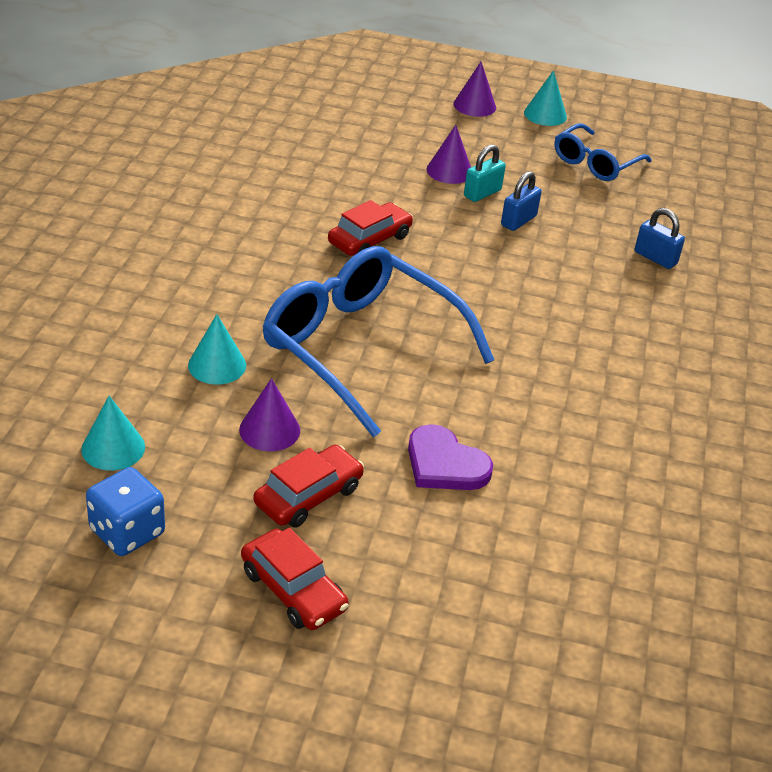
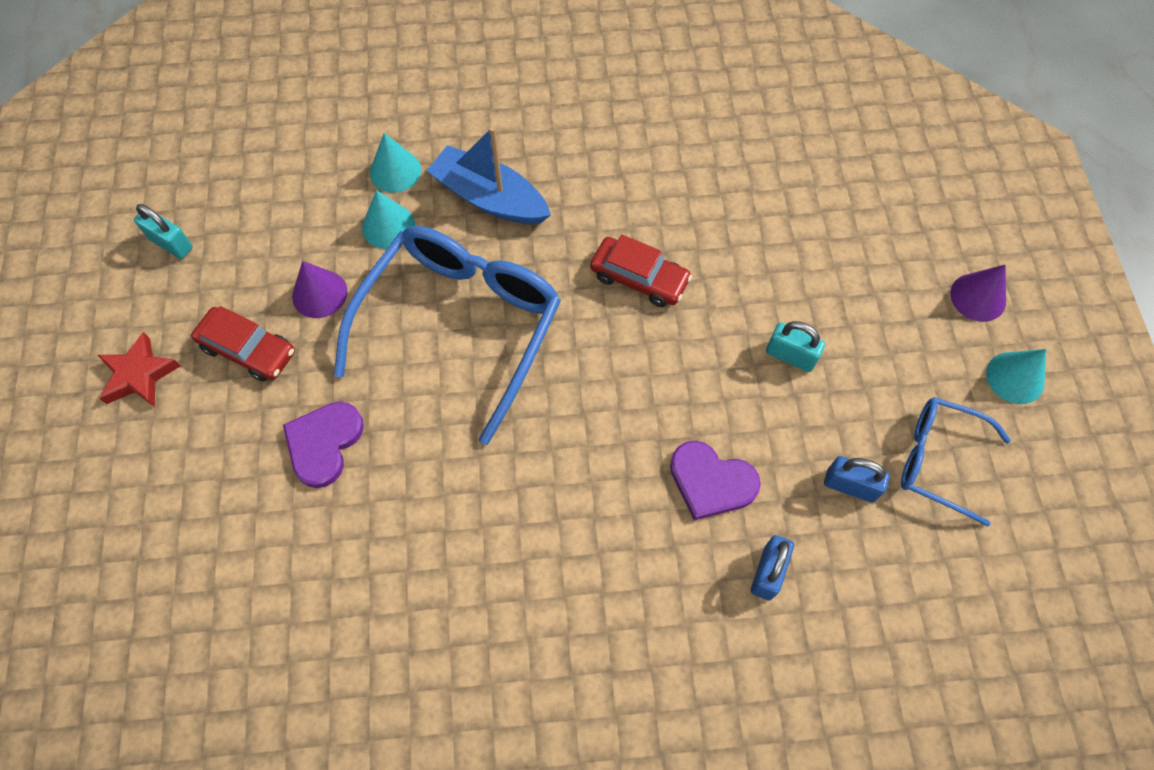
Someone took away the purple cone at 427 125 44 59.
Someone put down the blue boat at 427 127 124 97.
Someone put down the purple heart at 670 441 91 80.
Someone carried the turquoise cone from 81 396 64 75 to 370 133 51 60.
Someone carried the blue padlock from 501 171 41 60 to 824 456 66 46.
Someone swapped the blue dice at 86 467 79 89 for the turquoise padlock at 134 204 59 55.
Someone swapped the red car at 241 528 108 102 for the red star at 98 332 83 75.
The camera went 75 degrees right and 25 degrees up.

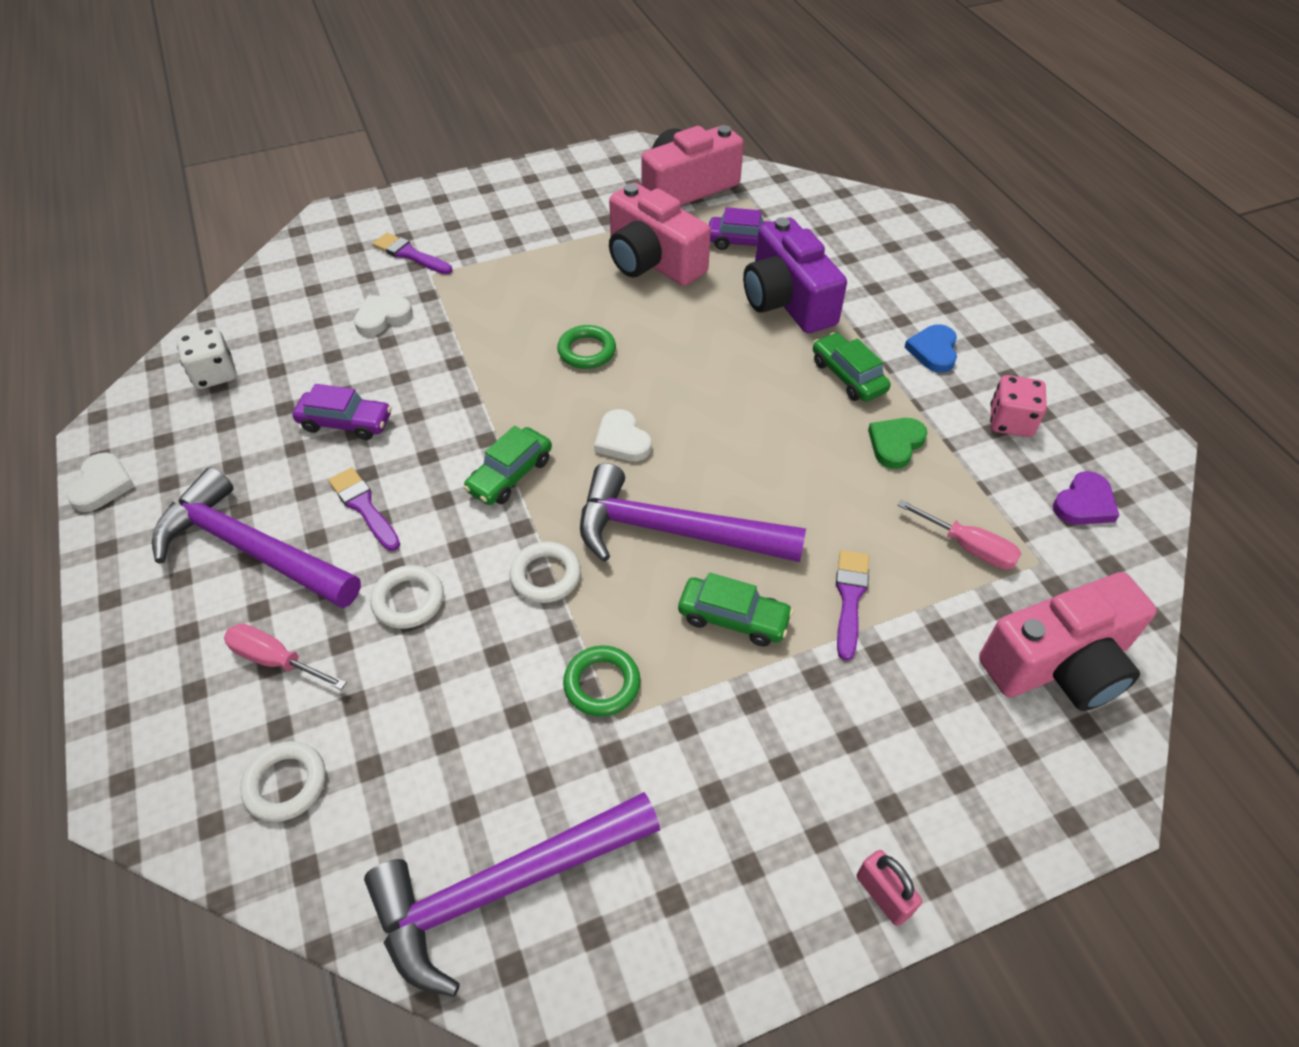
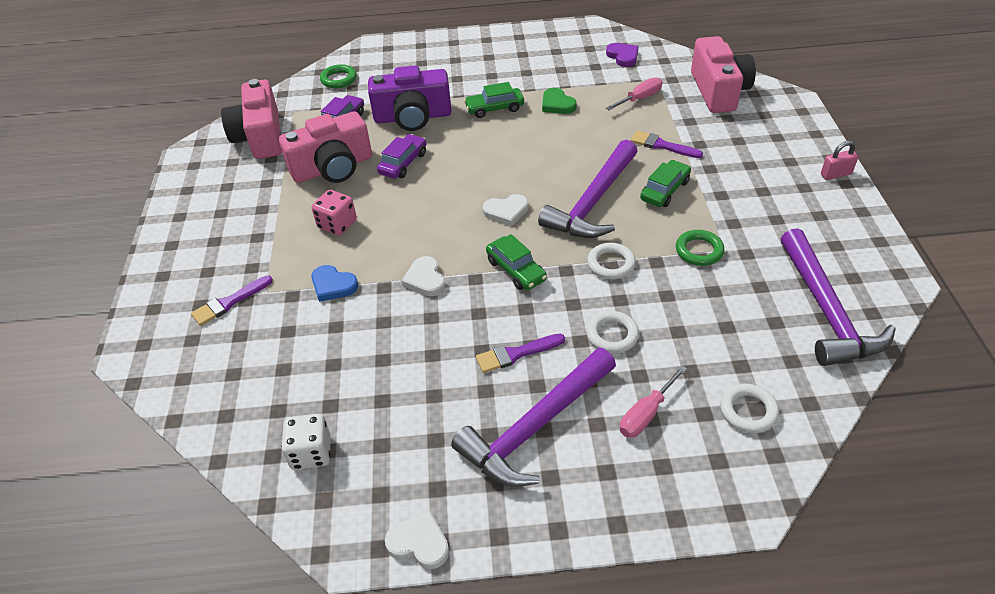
Someone carried the purple car from 293 384 99 56 to 377 134 50 45.
Someone carried the white heart from 354 295 59 41 to 402 256 44 40.
Someone carried the green ring from 557 325 59 44 to 320 64 37 24.
Someone carried the blue heart from 904 324 53 49 to 311 265 47 37.
Someone carried the pink dice from 990 375 57 62 to 312 190 45 46.
The camera went 70 degrees left and 5 degrees down.

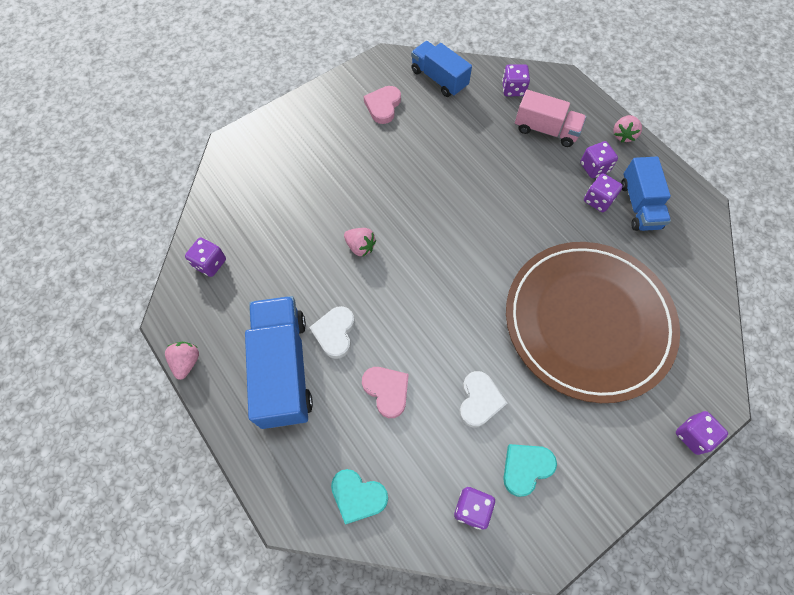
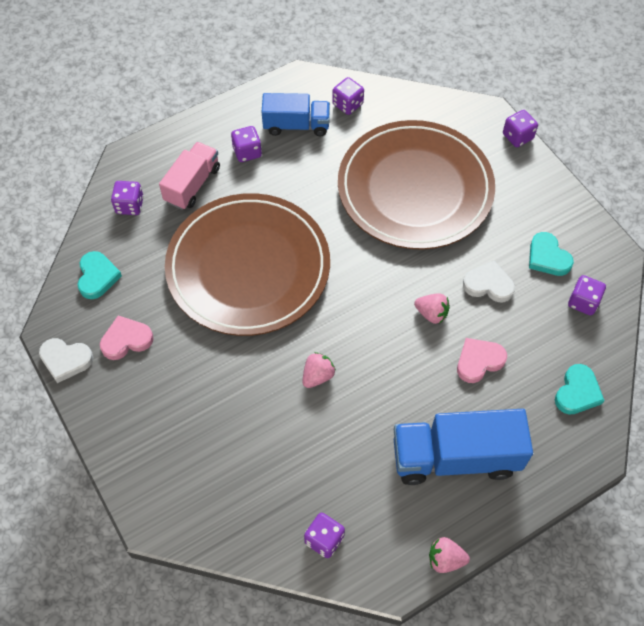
Someone put down the brown plate at 165 193 165 143.
Someone carried the white heart from 309 306 46 53 to 39 338 54 45.
Someone carried the purple dice from 584 173 39 39 to 332 77 32 38.
Someone carried the pink strawberry from 613 115 29 27 to 414 293 36 31.
Someone swapped the blue truck at 411 41 61 56 for the turquoise heart at 78 251 44 48.
Someone rotated the pink heart at 364 86 37 38 by 135 degrees clockwise.
The camera went 85 degrees left and 5 degrees down.

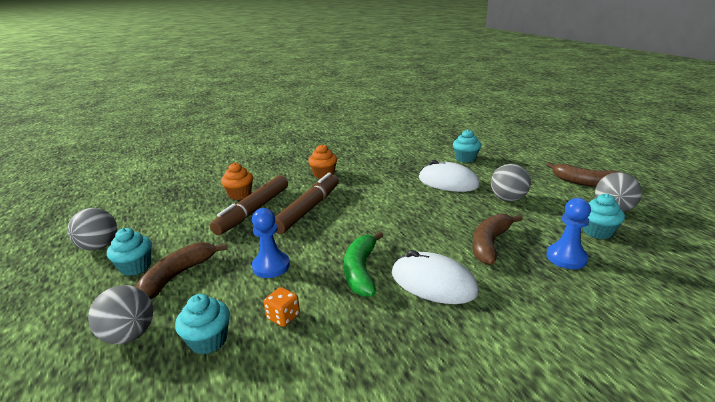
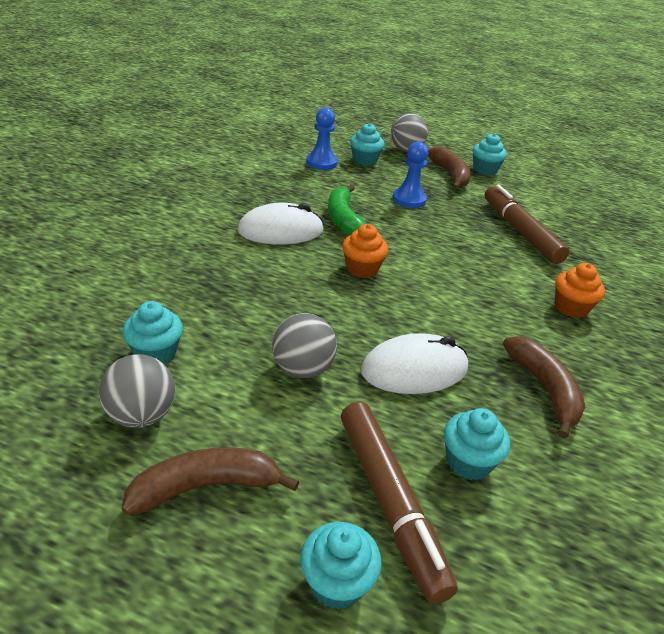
Someone took away the grey ball at 68 208 49 42.
Someone took away the orange dice at 264 287 36 40.
Someone put down the turquoise cupcake at 300 522 82 88.
Someone carried the orange cupcake from 221 163 32 37 to 342 224 46 54.
Someone carried the brown marker from 275 173 64 61 to 341 402 117 202.
Someone carried the brown banana from 472 214 51 51 to 503 336 82 103.
Someone carried the blue pawn from 546 198 45 71 to 306 107 32 63.
Someone rotated the green banana at 344 232 40 65 by 150 degrees counterclockwise.
The camera went 130 degrees right and 10 degrees up.

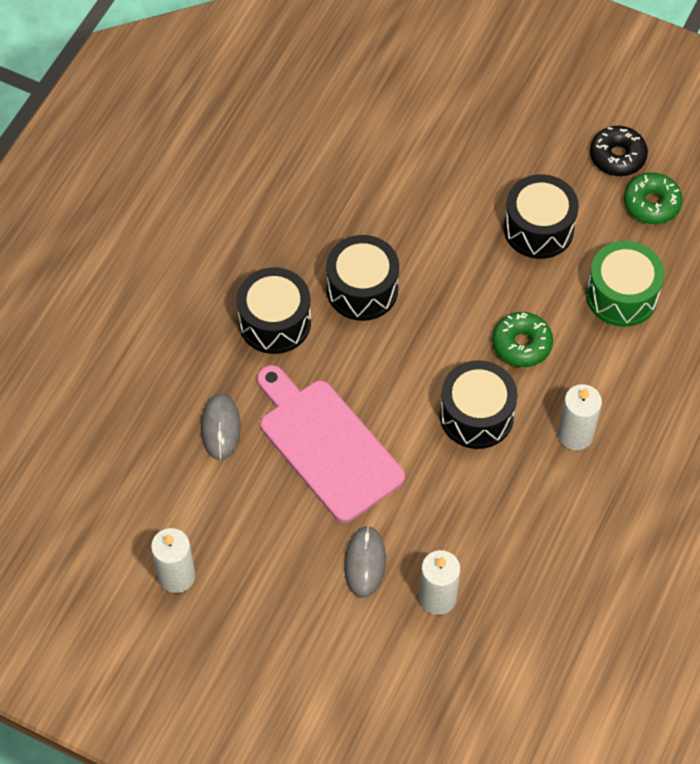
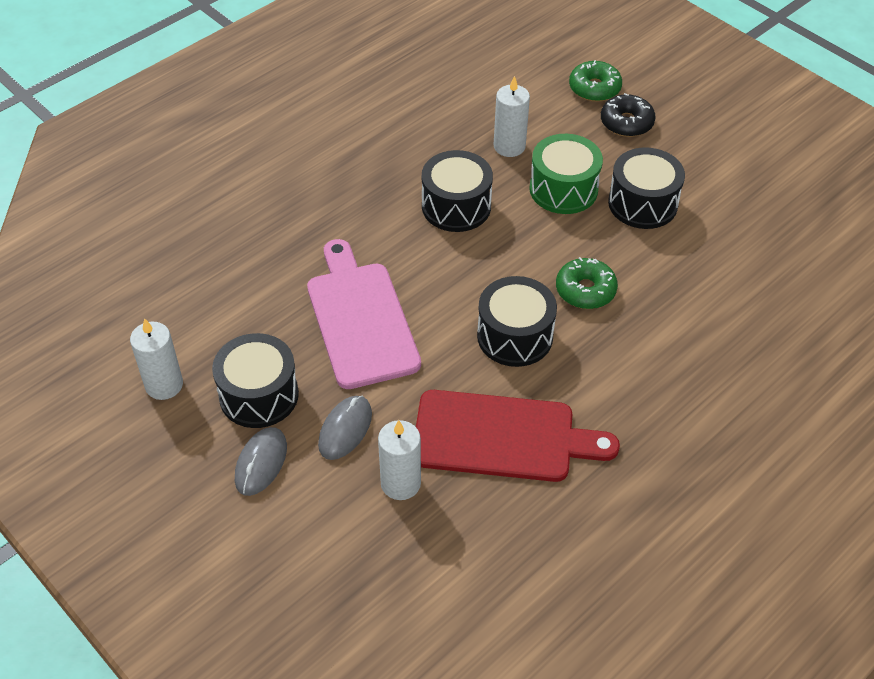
Someone put down the red cutting board at 416 390 204 92.
Someone carried the grey mouse from 201 393 40 67 to 235 427 52 69.
Someone carried the black drum from 237 267 74 87 to 212 333 87 95.
Someone carried the white candle from 558 384 44 66 to 494 76 36 81.
Someone carried the green drum from 586 241 79 86 to 529 134 74 80.
Someone carried the black donut from 590 126 58 50 to 601 93 54 44.
Someone carried the green donut from 624 173 59 51 to 569 60 53 42.
The camera went 20 degrees right and 10 degrees down.

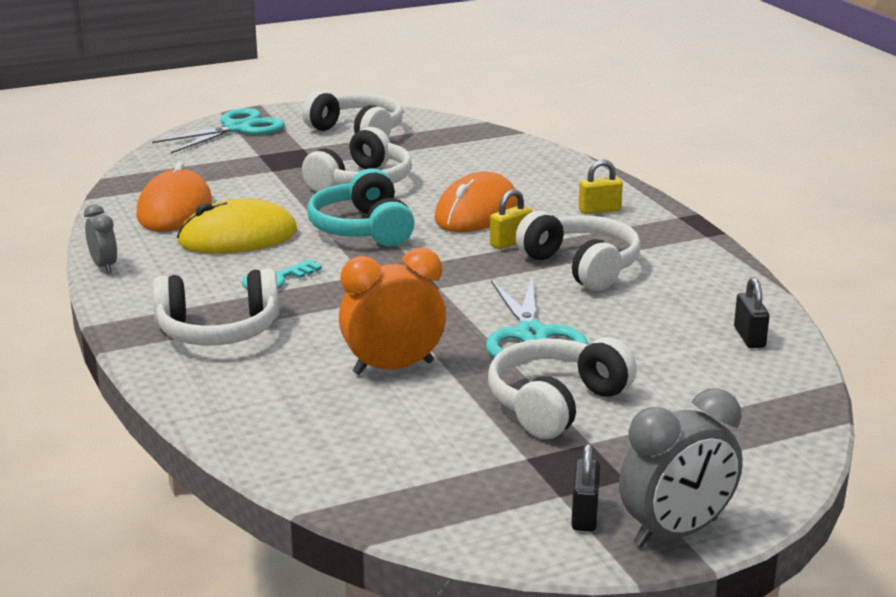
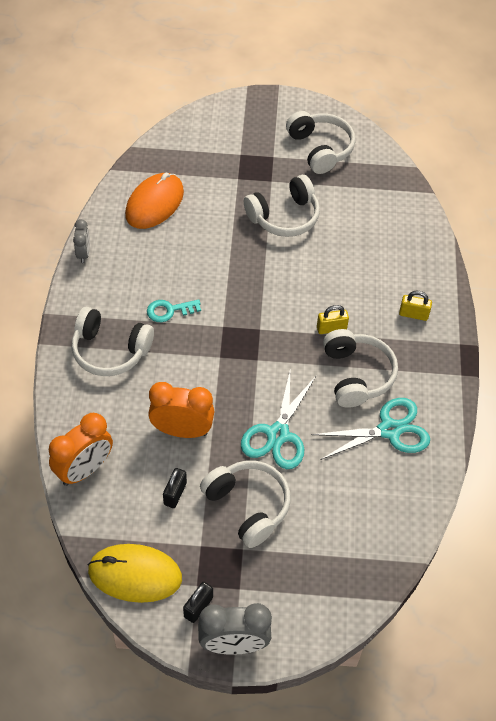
Someone took away the turquoise headphones at 307 168 108 78.
Someone took away the orange mouse at 434 172 84 60.
Someone put down the orange clock at 49 413 64 73.
Someone carried the turquoise scissors from 152 108 133 46 to 312 398 118 62.
Someone carried the yellow mouse from 177 199 120 55 to 88 544 94 59.
Someone carried the black padlock from 734 277 36 71 to 163 468 24 40.
Someone rotated the white headphones at 488 337 149 102 by 75 degrees clockwise.
The camera went 25 degrees right and 30 degrees up.

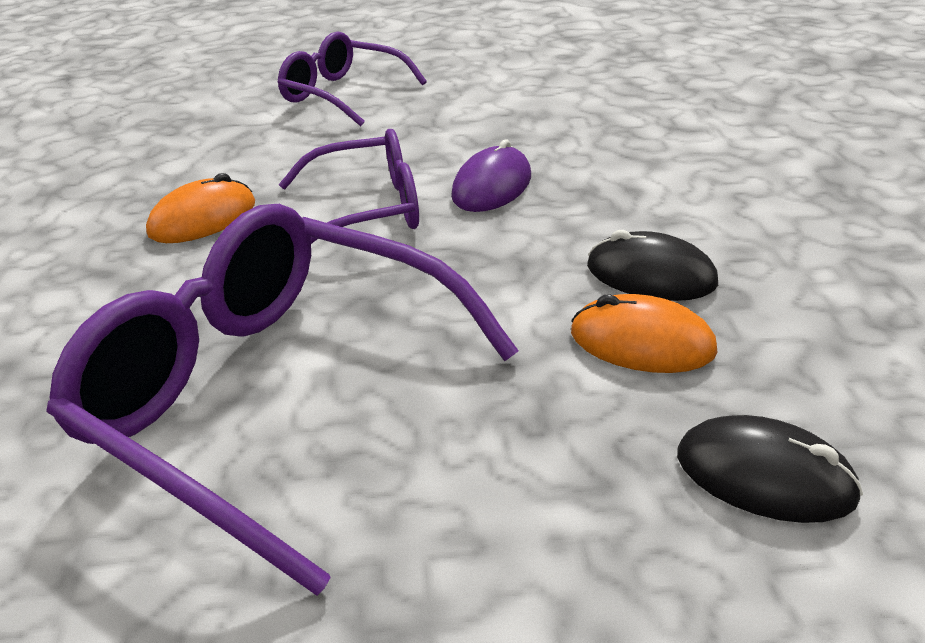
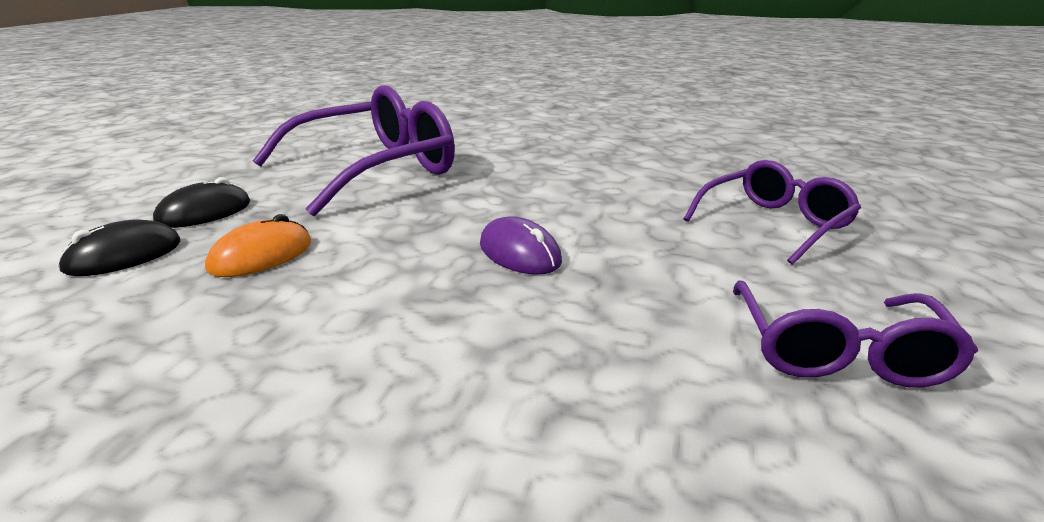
Someone took away the orange mouse at 146 173 109 70.
Someone carried the purple glasses from 279 129 140 115 to 733 280 245 107.
Someone carried the black mouse from 587 230 131 71 to 153 177 98 51.
The camera went 110 degrees right and 10 degrees down.

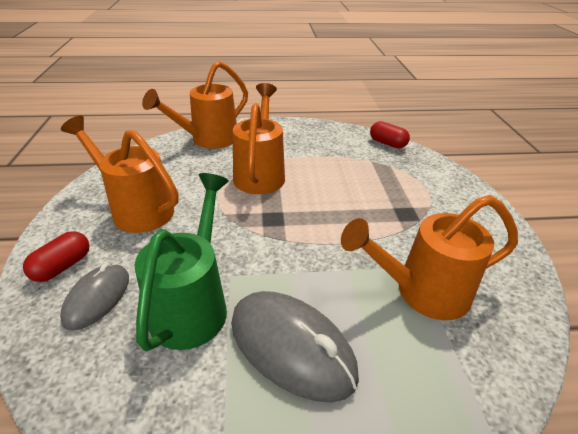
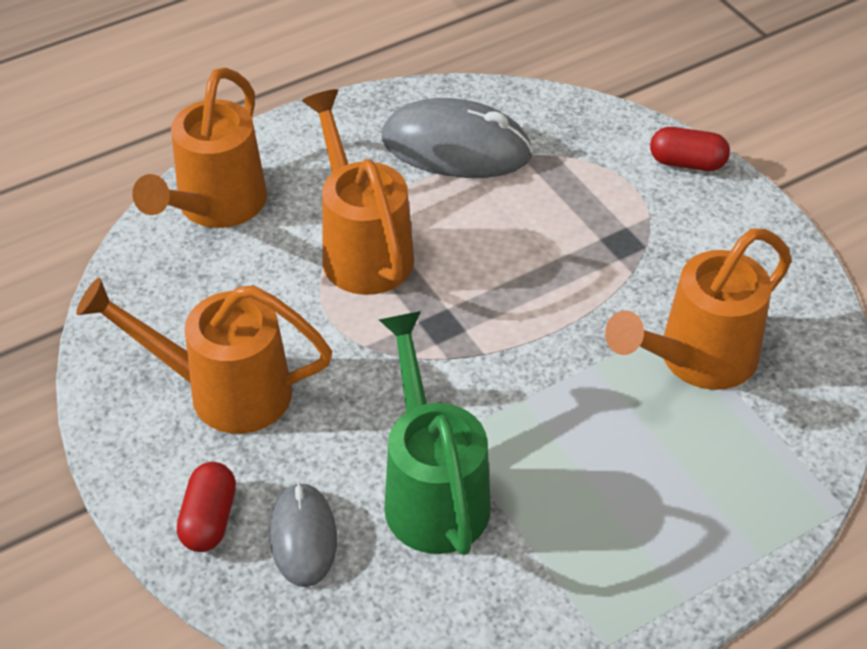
Someone carried the grey mouse from 231 291 128 112 to 381 98 152 80.
Someone carried the red capsule from 370 121 40 27 to 650 127 80 44.
The camera went 25 degrees left and 10 degrees up.

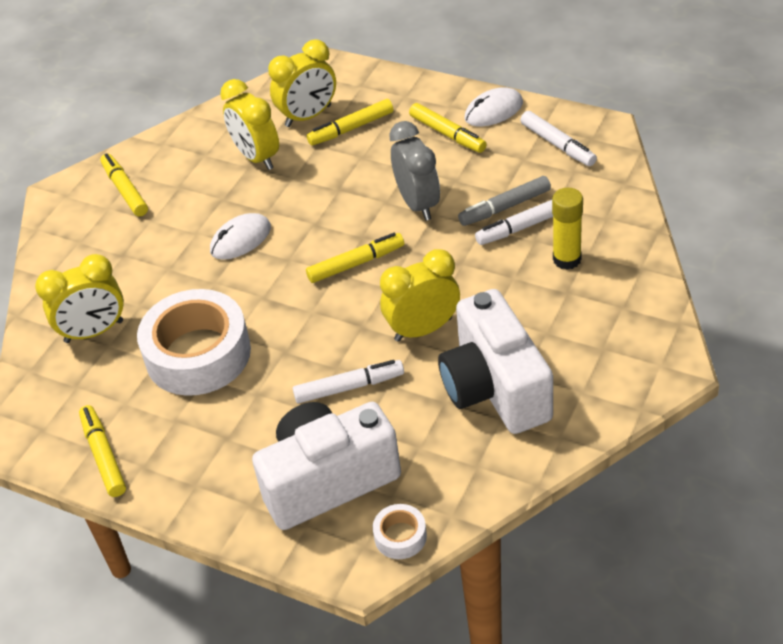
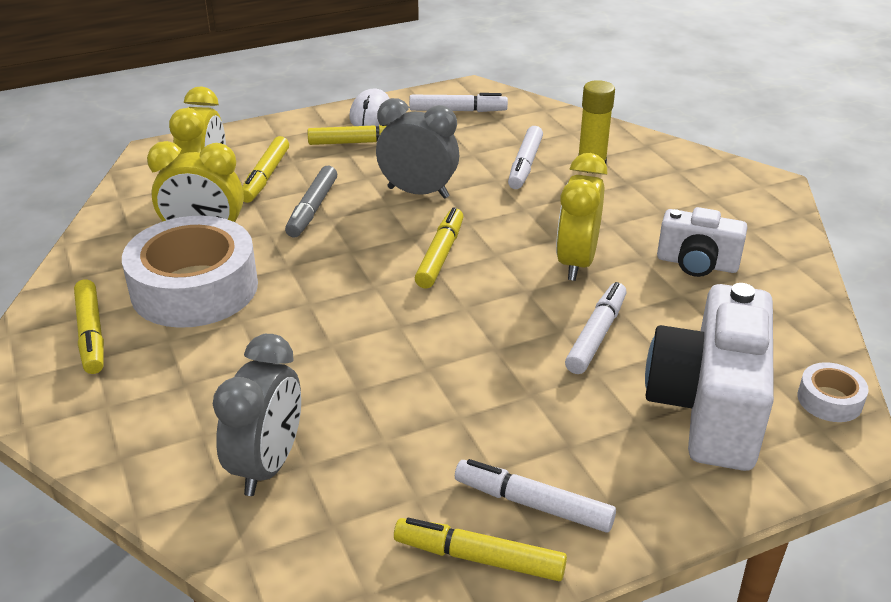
Someone took away the white mouse at 210 213 61 47.
Someone put down the white marker at 455 459 161 74.
Someone carried the white tape from 137 289 114 107 to 122 216 136 112.
Someone carried the grey marker from 458 176 93 50 to 285 166 52 71.
Someone repainted the yellow clock at 35 254 89 89, which became the grey clock at 213 334 88 162.
Someone rotated the yellow marker at 100 153 48 63 by 120 degrees counterclockwise.
Someone scaled the white camera at 438 289 115 145 by 0.57.
The camera went 55 degrees left and 10 degrees down.

